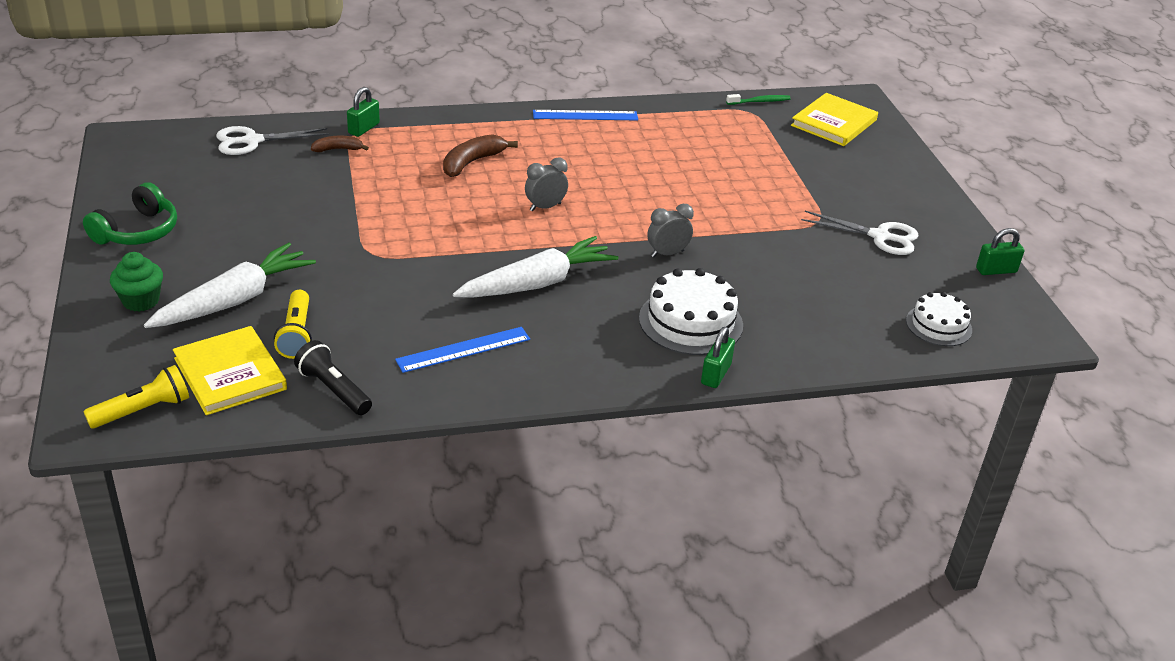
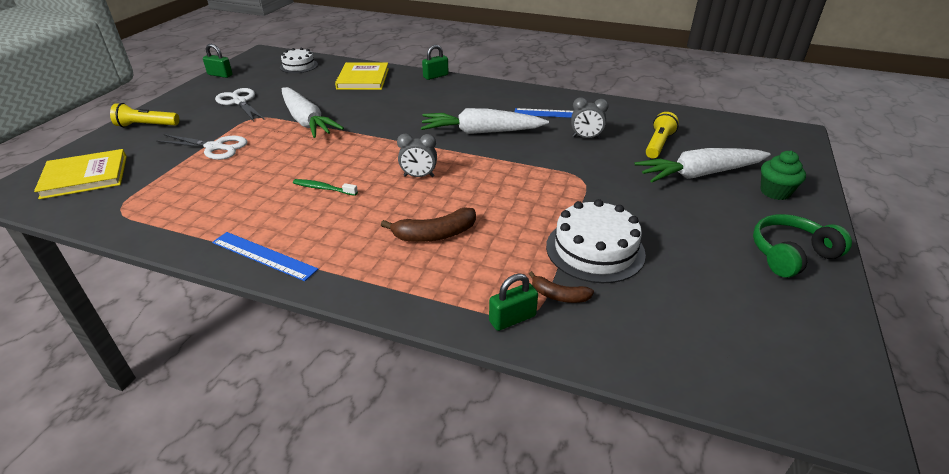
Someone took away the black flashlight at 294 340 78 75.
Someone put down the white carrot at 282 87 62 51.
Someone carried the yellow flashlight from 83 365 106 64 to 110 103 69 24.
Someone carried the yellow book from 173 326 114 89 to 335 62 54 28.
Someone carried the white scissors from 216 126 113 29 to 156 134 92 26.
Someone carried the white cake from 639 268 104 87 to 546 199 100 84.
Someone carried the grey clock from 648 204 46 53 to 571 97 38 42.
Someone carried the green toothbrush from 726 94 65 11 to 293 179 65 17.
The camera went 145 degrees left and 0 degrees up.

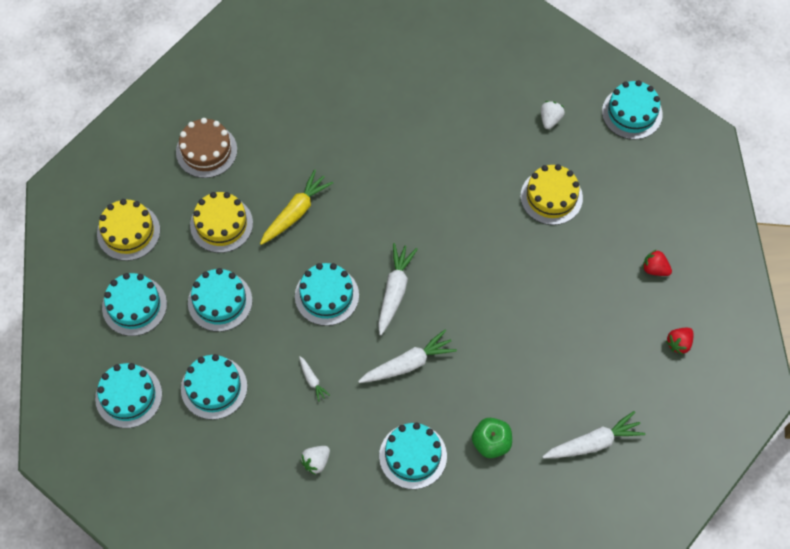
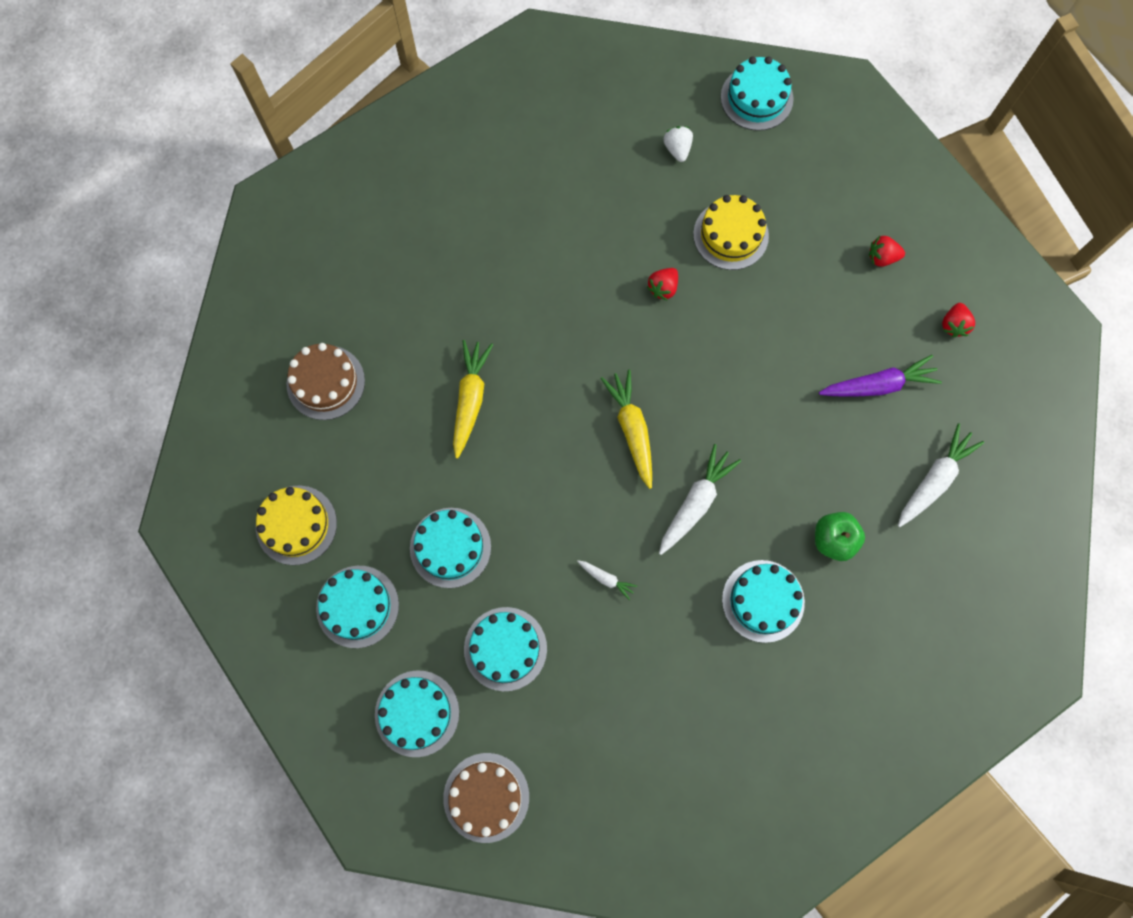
Someone took away the yellow cake at 190 192 63 61.
Someone took away the turquoise cake at 295 263 64 63.
Someone took away the white strawberry at 300 446 30 29.
Someone put down the brown cake at 443 753 86 90.
Someone put down the red strawberry at 647 268 31 33.
Someone put down the purple carrot at 819 355 123 42.
Someone repainted the white carrot at 378 243 39 92, which became the yellow carrot at 600 370 52 119.
The camera went 30 degrees left and 10 degrees up.

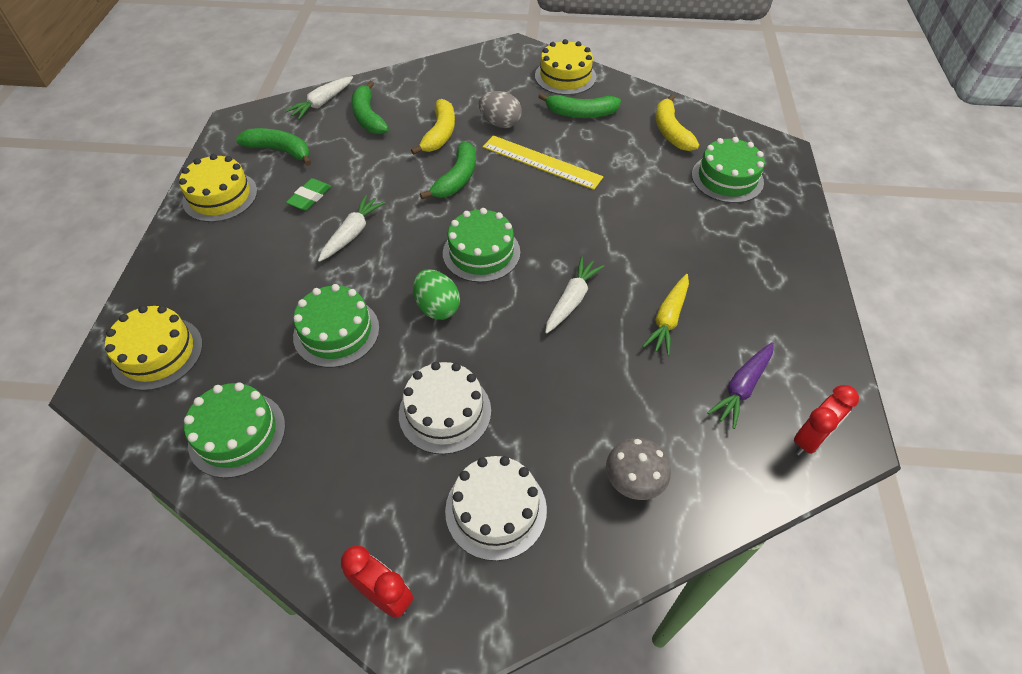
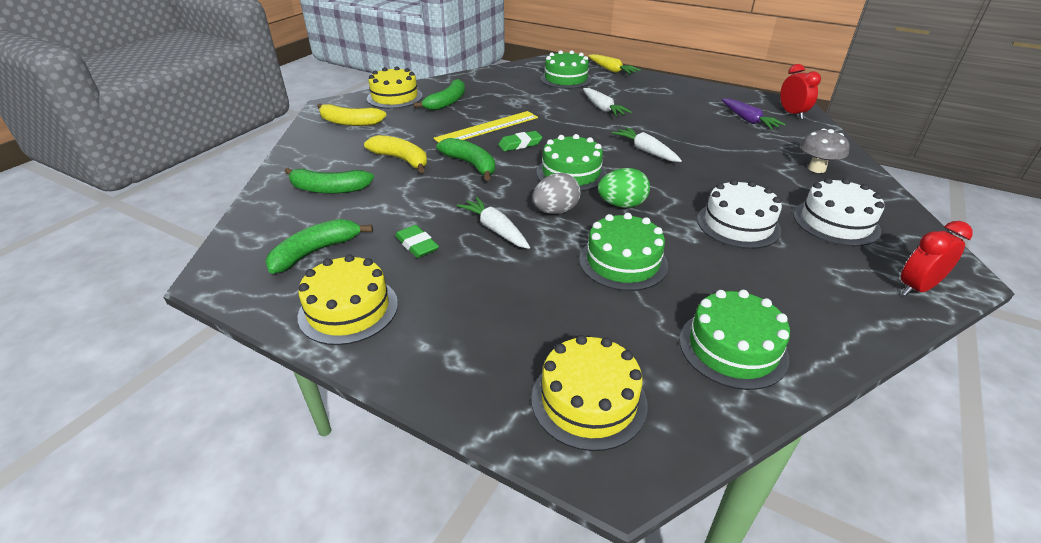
Someone put down the green eraser at 498 131 44 20.
Someone carried the white carrot from 285 76 68 44 to 583 88 49 29.
Someone carried the grey egg from 479 91 43 37 to 532 173 49 41.
Someone carried the yellow carrot from 642 274 47 82 to 588 54 53 21.
Someone carried the yellow banana from 656 94 43 57 to 317 103 69 23.
The camera went 65 degrees left and 15 degrees down.

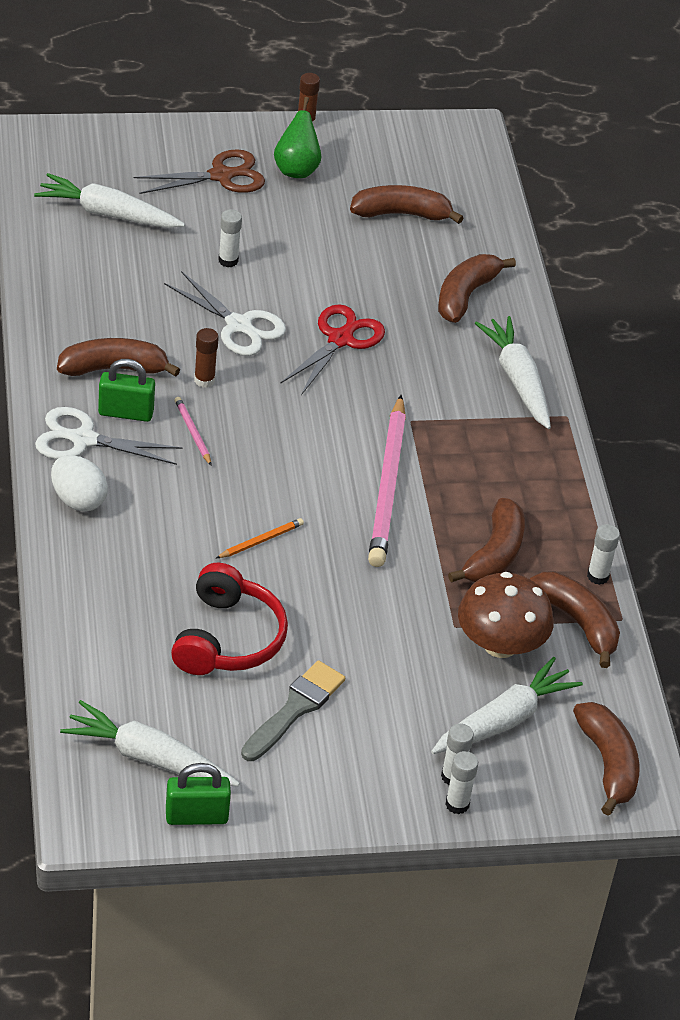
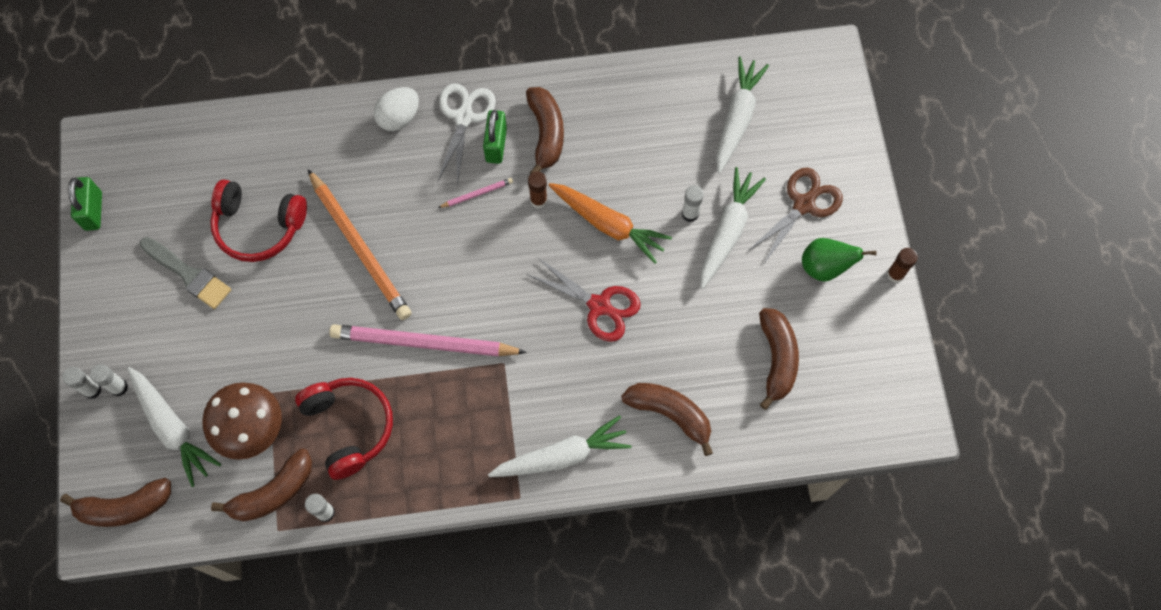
Someone carried the white carrot from 60 700 180 86 to 701 167 65 122.
Someone swapped the white scissors at 164 271 122 85 for the orange carrot at 548 183 124 81.
Someone swapped the brown banana at 448 498 77 85 for the red headphones at 295 378 98 102.
Someone rotated the brown scissors at 134 149 131 45 by 120 degrees counterclockwise.
Someone scaled the orange pencil at 216 518 88 40 by 2.37.
The camera went 95 degrees right and 25 degrees up.

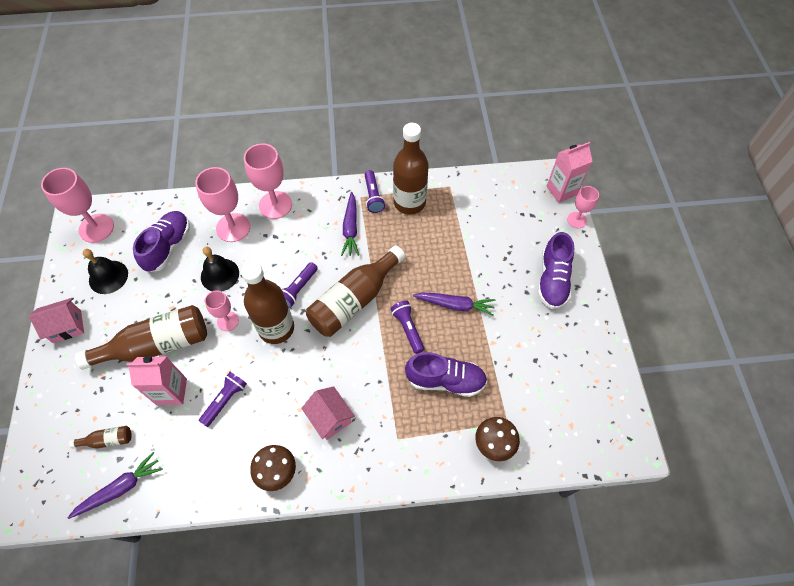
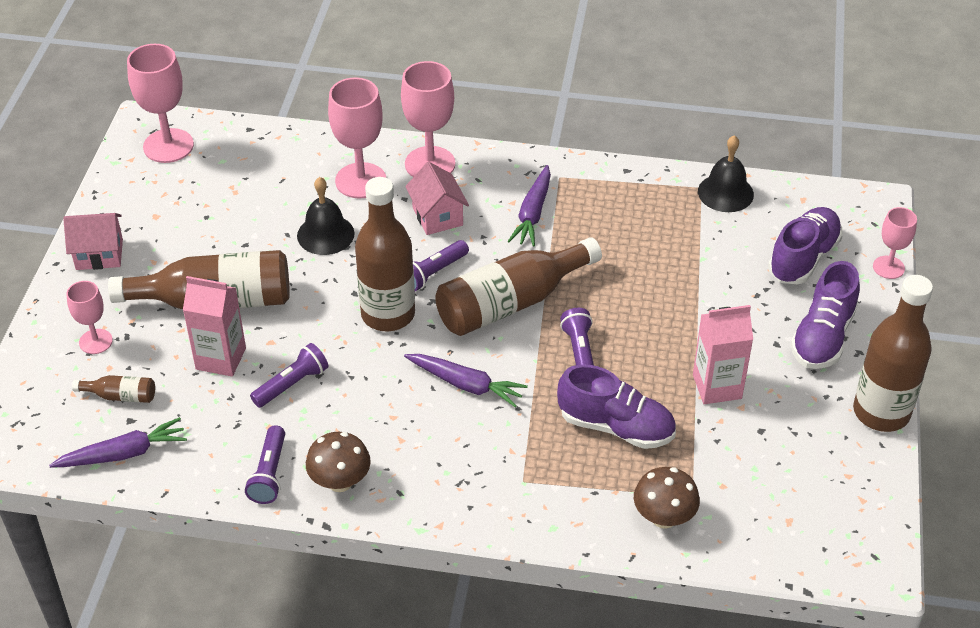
Someone carried the black bell from 83 249 45 45 to 698 135 56 77.
Someone carried the purple shoe from 133 211 57 61 to 768 207 75 78.
Someone carried the pink goblet from 205 290 34 41 to 67 281 46 73.
Someone carried the pink house from 301 386 54 54 to 405 162 64 73.
Someone carried the purple flashlight from 365 170 20 43 to 245 425 40 79.
Someone carried the brown bottle from 393 123 36 92 to 853 275 80 157.
Someone carried the purple carrot from 413 292 82 24 to 404 354 124 54.
Someone carried the pink carton from 546 142 47 61 to 693 305 60 99.
The camera went 15 degrees right and 15 degrees down.

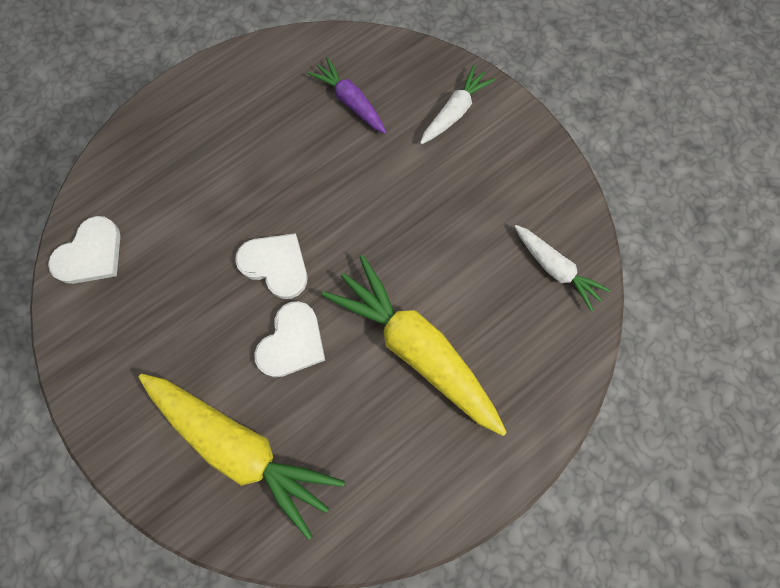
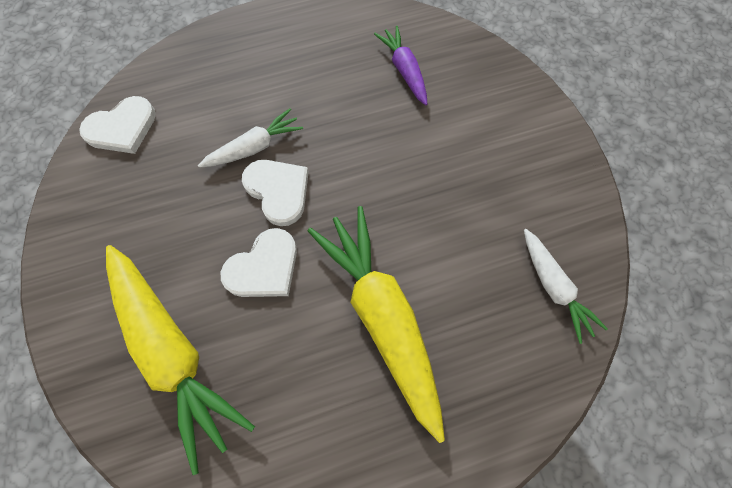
Someone carried the white carrot from 420 65 75 79 to 198 108 105 60.
The camera went 20 degrees right and 5 degrees down.

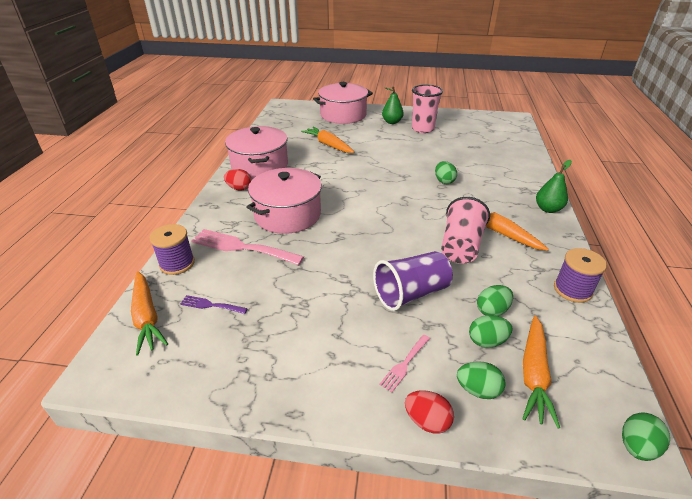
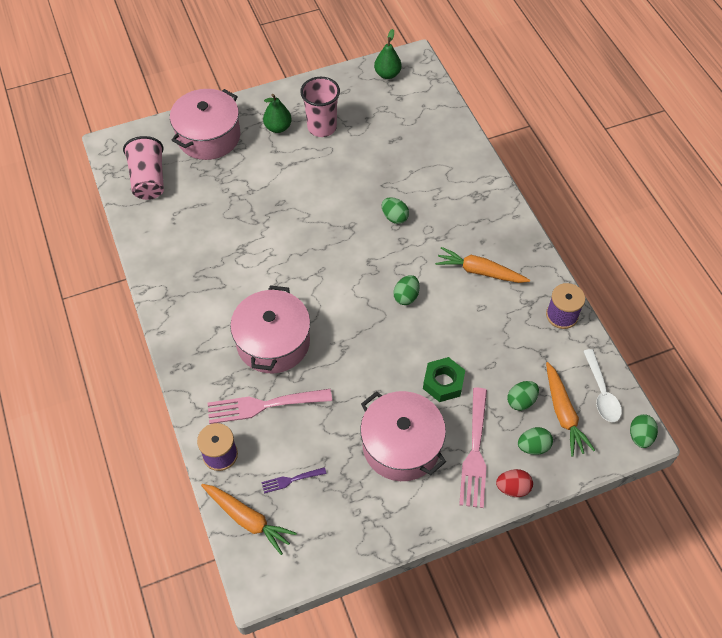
Someone took away the red egg at 224 169 28 21.
Someone took away the orange carrot at 301 126 53 27.
Someone put down the white spoon at 583 349 39 73.
Someone carried the pink pot from 225 126 63 53 to 360 391 86 90.
Someone carried the pink cup from 441 197 49 67 to 123 136 41 64.
Someone carried the green egg from 477 285 36 31 to 393 275 27 30.
Someone carried the green pear from 536 160 36 53 to 374 29 28 50.
Someone swapped the purple cup at 373 251 80 60 for the green nut at 423 357 42 45.
Someone scaled the pink fork at 379 335 51 58 by 2.00.
The camera went 30 degrees left and 20 degrees up.

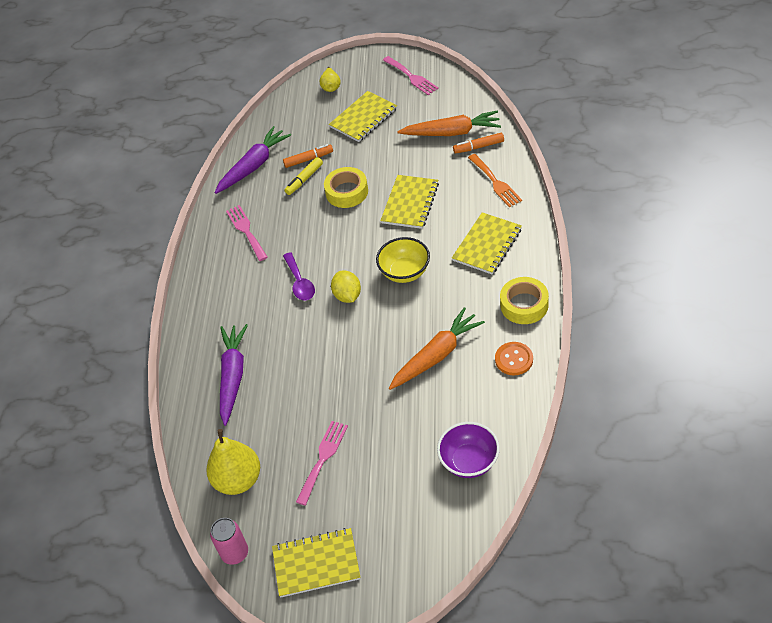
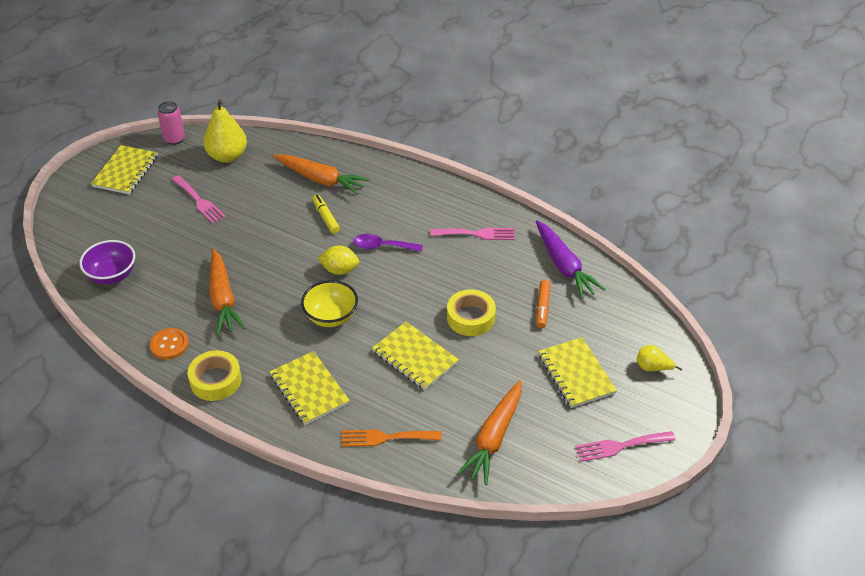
Someone took away the orange marker at 453 133 51 21.
Someone carried the yellow marker from 285 157 38 38 to 312 194 28 40.
Someone repainted the purple carrot at 220 324 28 102, which became the orange carrot at 273 154 97 41.
The camera went 110 degrees right and 5 degrees down.

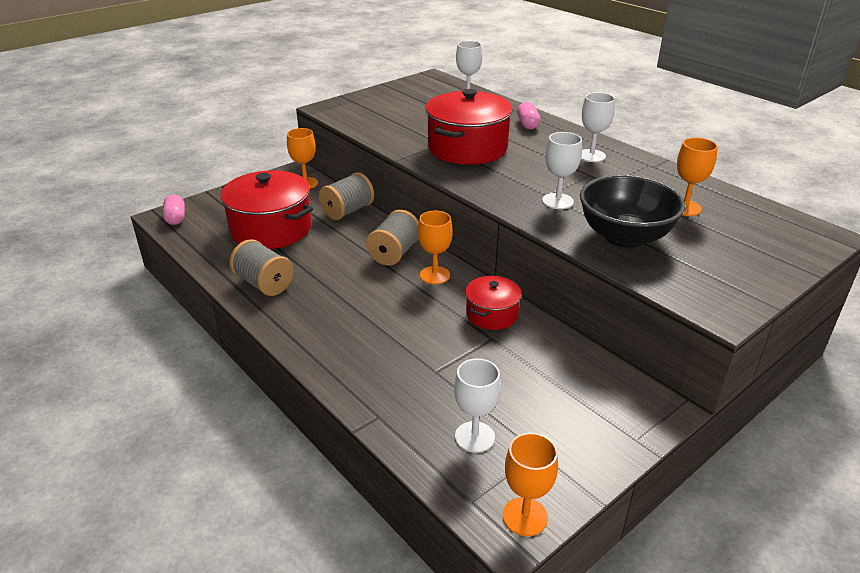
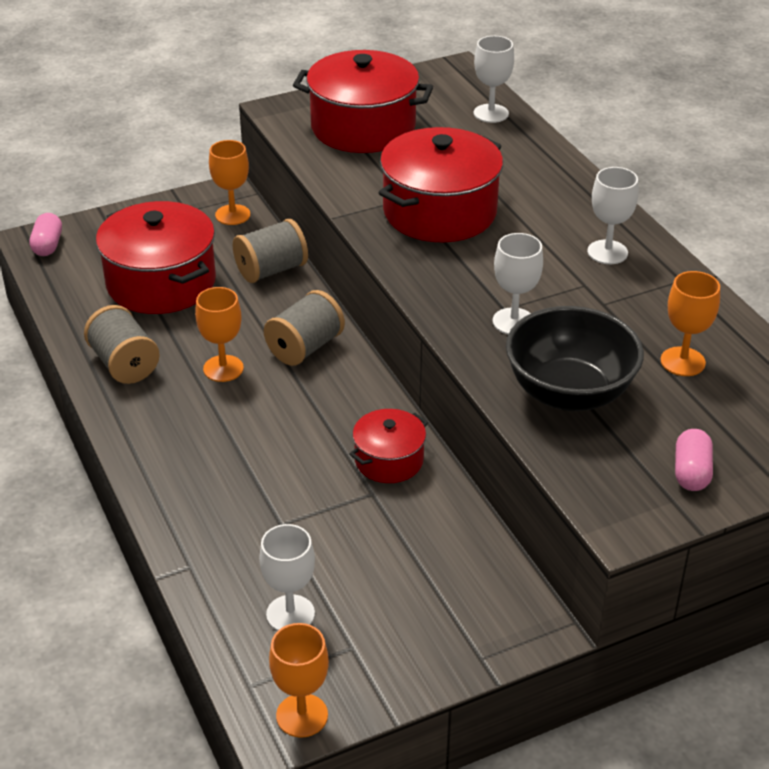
Someone put down the red pot at 293 50 140 103.
Someone carried the orange goblet from 418 211 35 73 to 195 287 49 95.
Someone carried the pink capsule from 517 102 24 28 to 675 429 38 62.
The camera went 15 degrees right and 5 degrees up.

